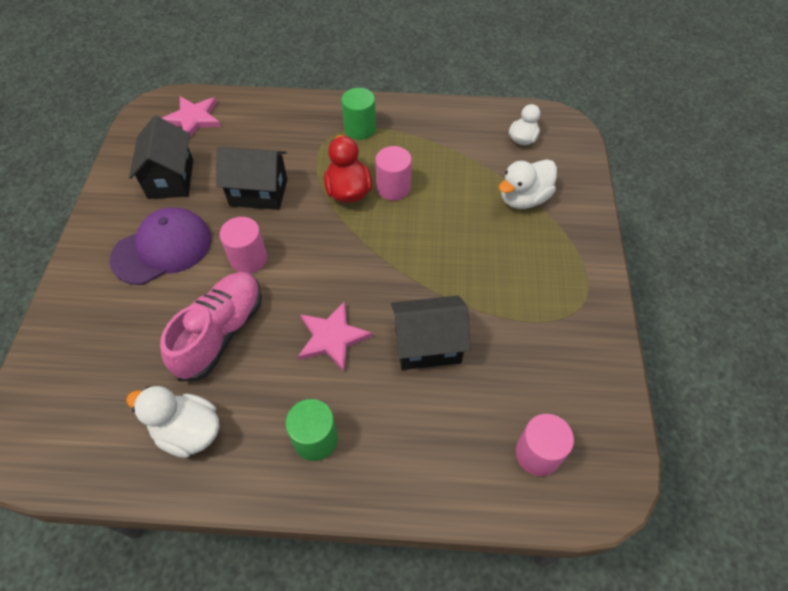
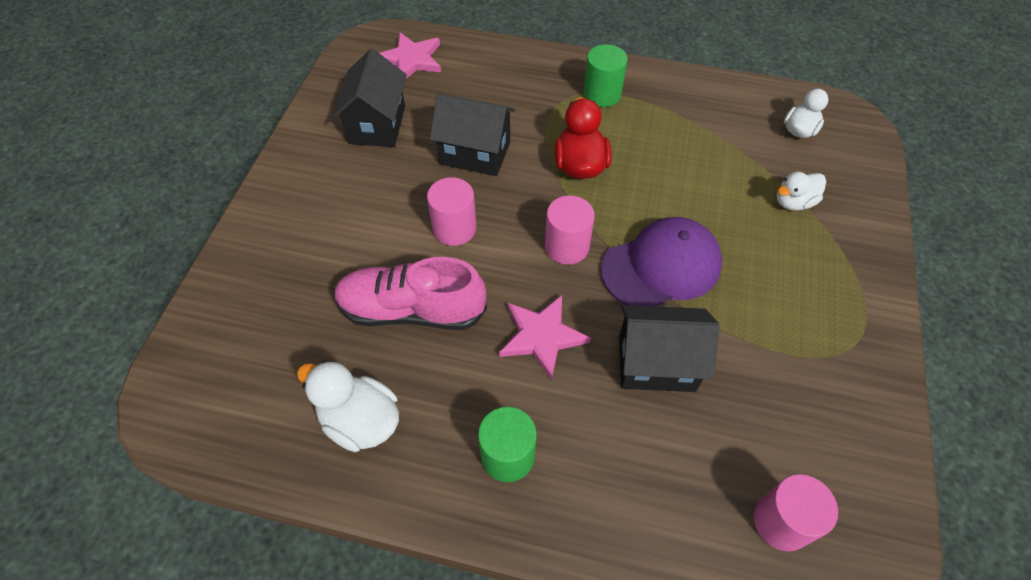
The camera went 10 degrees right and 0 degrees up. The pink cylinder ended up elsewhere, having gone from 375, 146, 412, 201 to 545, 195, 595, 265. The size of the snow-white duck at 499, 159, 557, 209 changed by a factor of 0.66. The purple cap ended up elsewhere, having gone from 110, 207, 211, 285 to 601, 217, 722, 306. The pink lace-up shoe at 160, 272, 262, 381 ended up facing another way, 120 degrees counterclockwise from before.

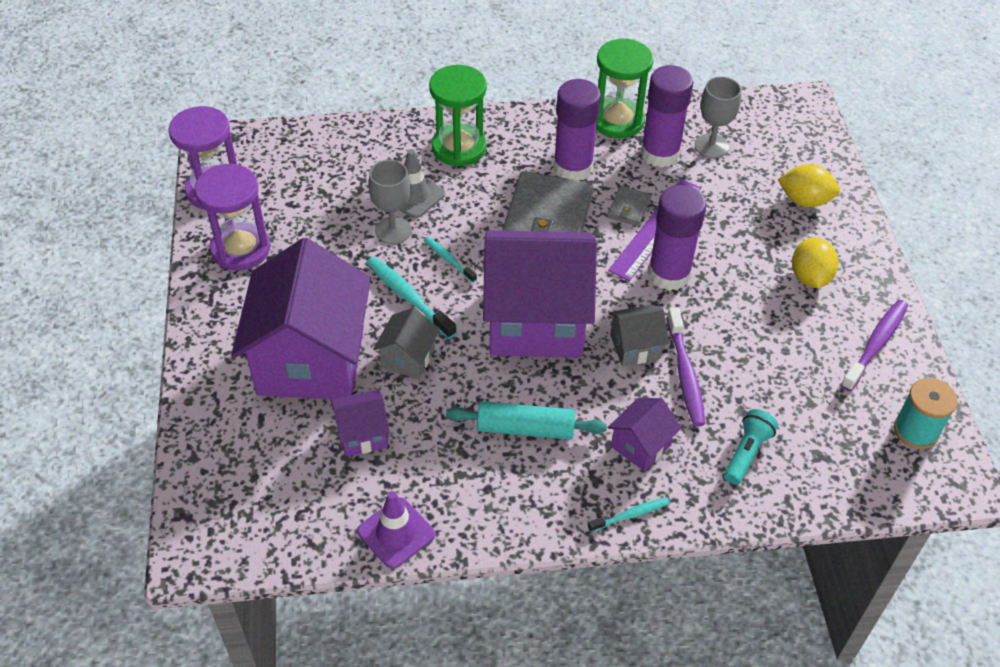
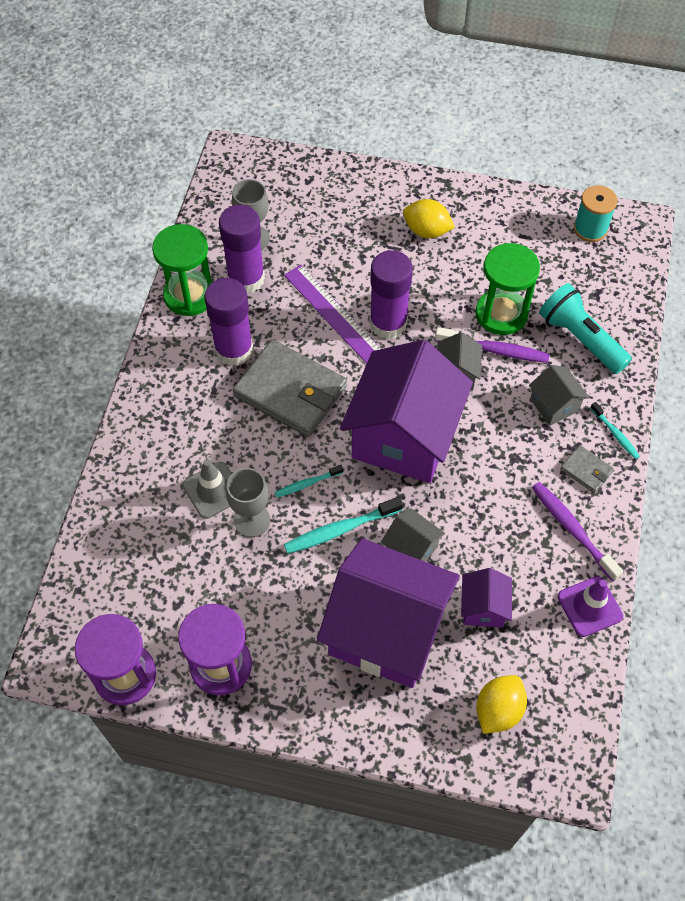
The camera went 70 degrees left and 10 degrees up. The green hourglass ended up elsewhere, having gone from 429, 65, 487, 166 to 476, 243, 540, 335. The bright yellow toy lemon ended up elsewhere, having gone from 778, 164, 840, 207 to 476, 675, 527, 734. The gray billfold ended up elsewhere, having gone from 607, 186, 652, 226 to 560, 445, 614, 493. The purple toothbrush ended up elsewhere, having gone from 841, 300, 908, 391 to 532, 482, 623, 581. What was the purple toy house at 608, 398, 681, 472 turned into the gray toy house at 529, 365, 589, 426. The second view lost the teal rolling pin at 446, 401, 607, 440. The size of the teal flashlight at 724, 409, 778, 485 changed by a factor of 1.61. The teal toothbrush at 588, 497, 670, 532 ended up facing another way, 150 degrees clockwise from before.

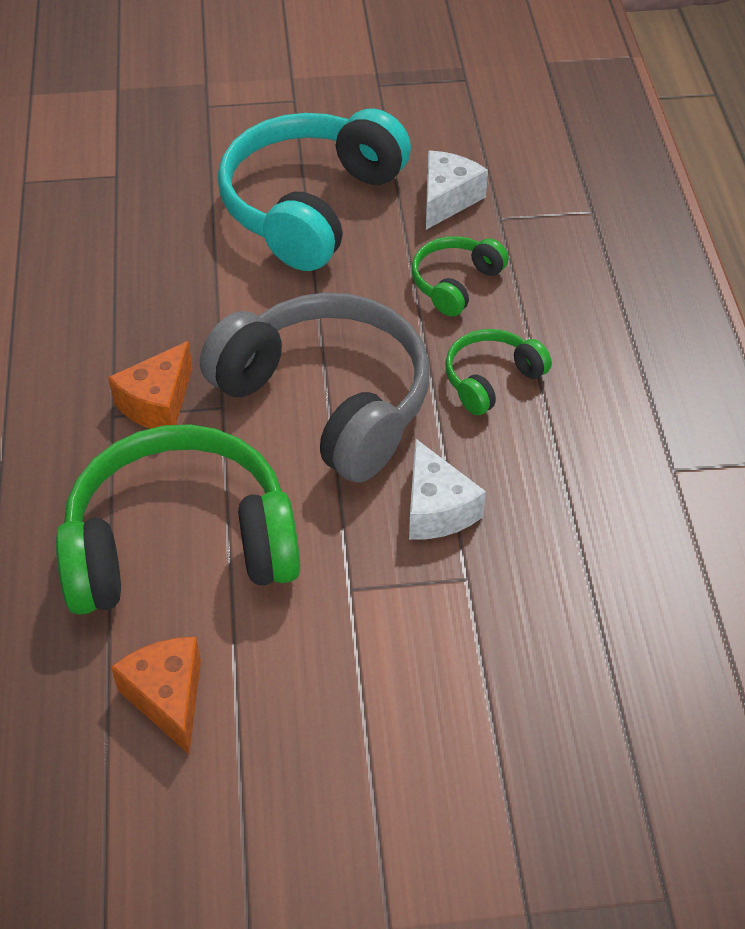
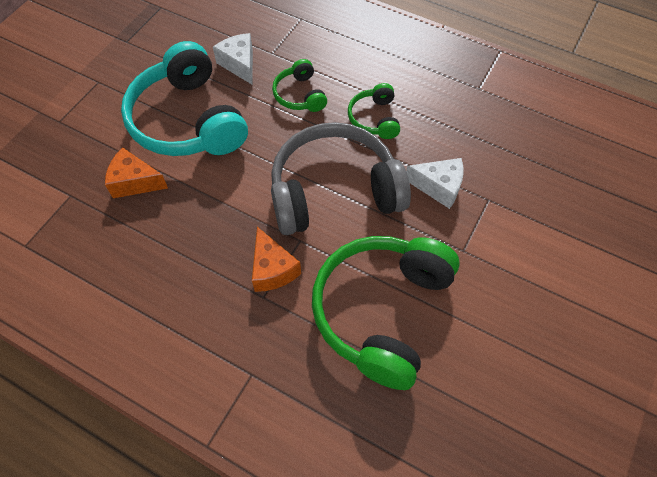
The camera went 55 degrees left and 10 degrees up. The orange-coloured cheese ended up elsewhere, having gone from 111, 637, 201, 754 to 105, 147, 168, 198.

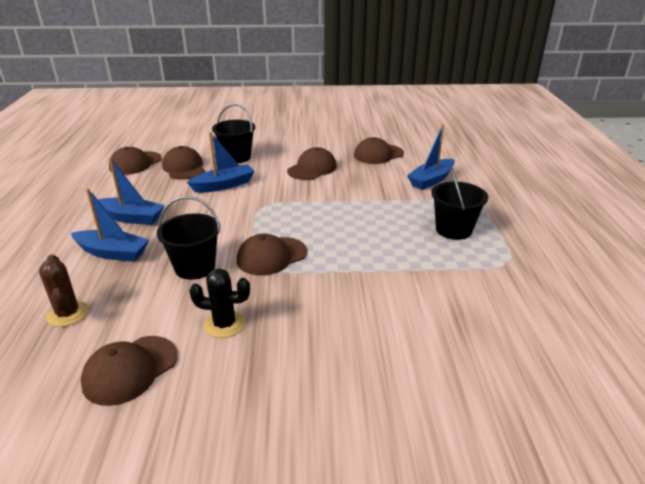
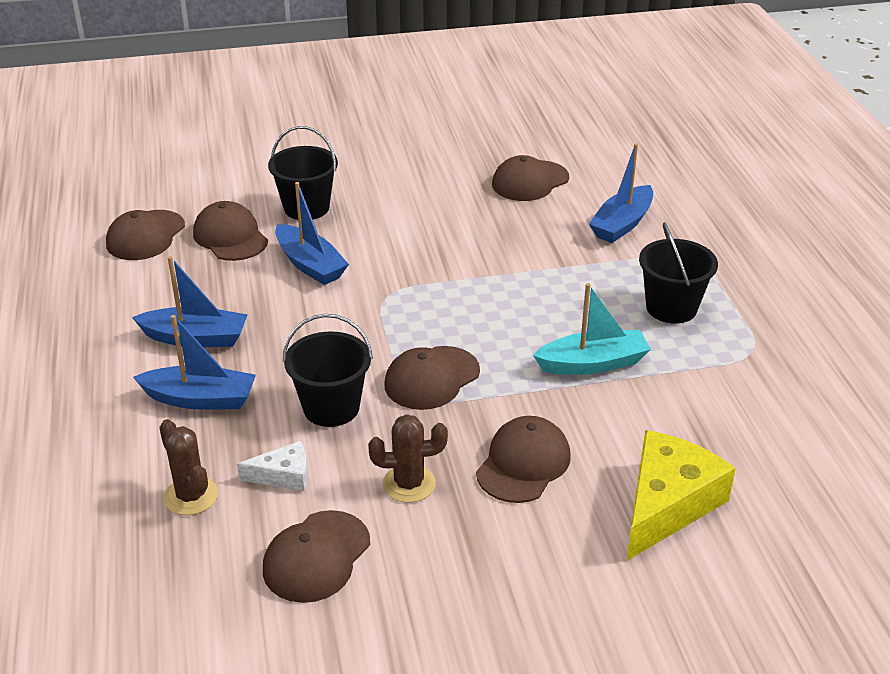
The camera went 10 degrees left and 5 degrees up. The cobalt toy boat at 187, 132, 255, 193 ended up facing another way, 90 degrees clockwise from before. The russet cap ended up elsewhere, having gone from 287, 147, 337, 180 to 476, 416, 571, 503. What was the ebony prickly plant at 189, 268, 250, 338 turned into the russet prickly plant at 368, 414, 448, 503. The second view gained the teal toy boat at 533, 283, 651, 375. The second view gained the bright yellow cheese at 626, 430, 736, 561. The second view gained the snow-white cheese at 237, 441, 308, 491.

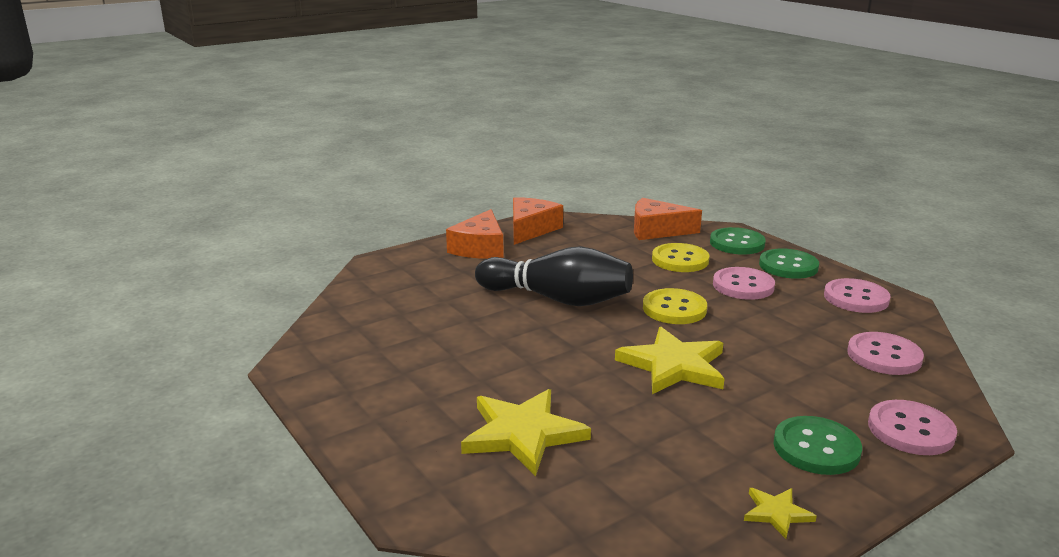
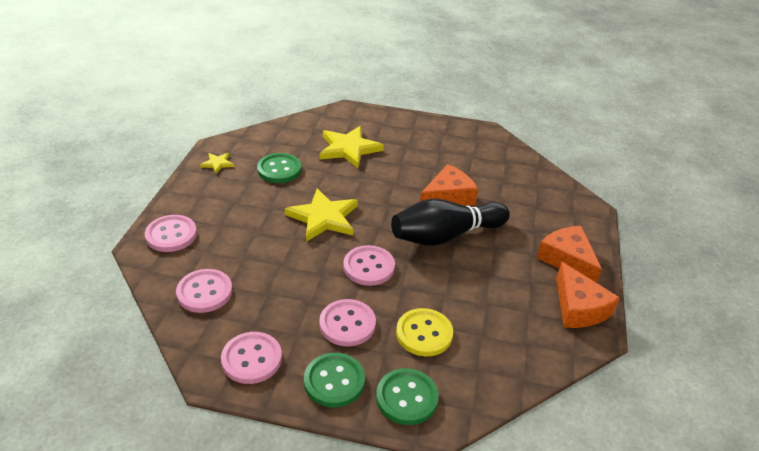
The camera went 135 degrees right and 15 degrees up. The orange-coloured cheese ended up elsewhere, having gone from 634, 198, 702, 240 to 420, 164, 478, 206. What was the bright yellow button at 643, 288, 707, 324 turned into the pink button at 343, 245, 395, 286. The green button ended up elsewhere, having gone from 774, 416, 862, 475 to 257, 153, 302, 183.

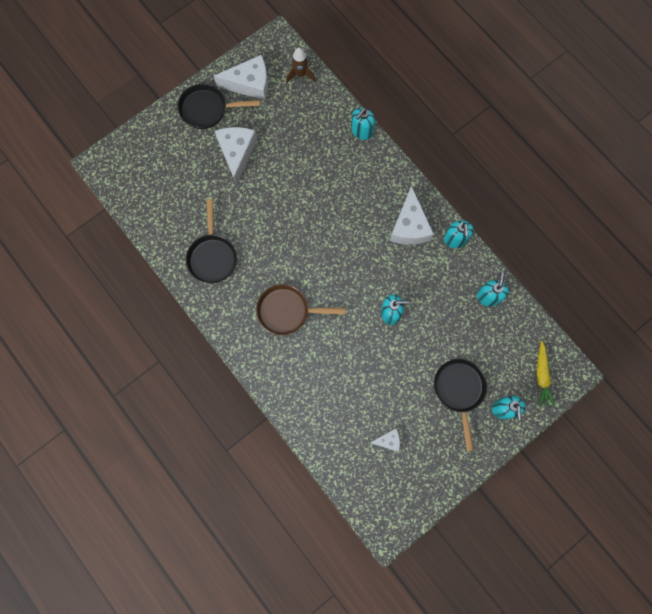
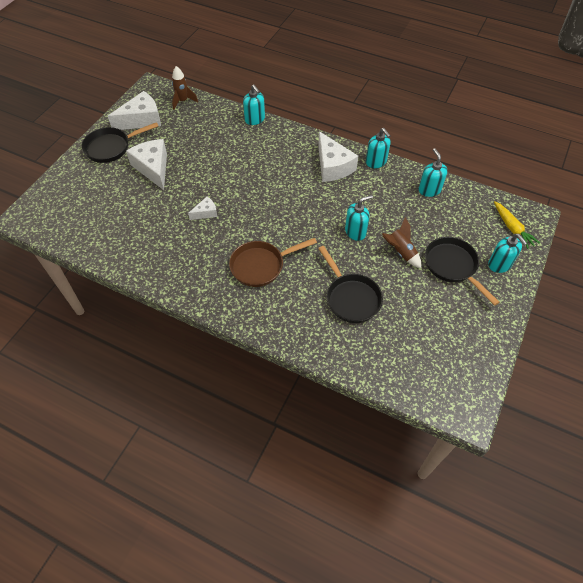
The camera went 25 degrees left and 20 degrees down. The teal soap pump at 351, 108, 375, 140 ended up facing another way, 45 degrees counterclockwise from before. The ebony frying pan ended up elsewhere, having gone from 186, 199, 237, 284 to 318, 246, 383, 323. The snow-white cheese ended up elsewhere, having gone from 370, 429, 400, 451 to 188, 197, 217, 220. The second view gained the russet spaceship at 382, 217, 421, 268.

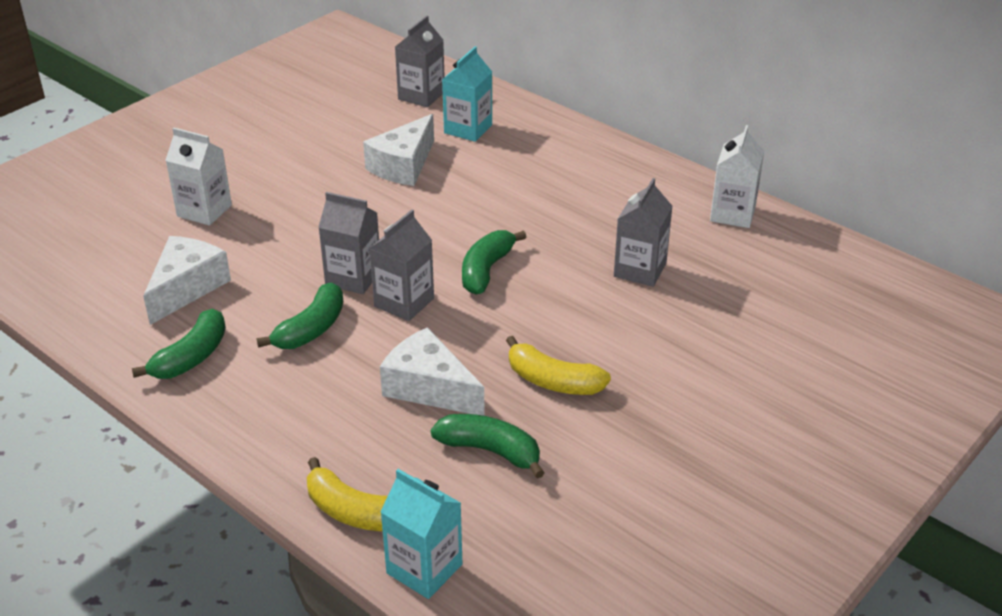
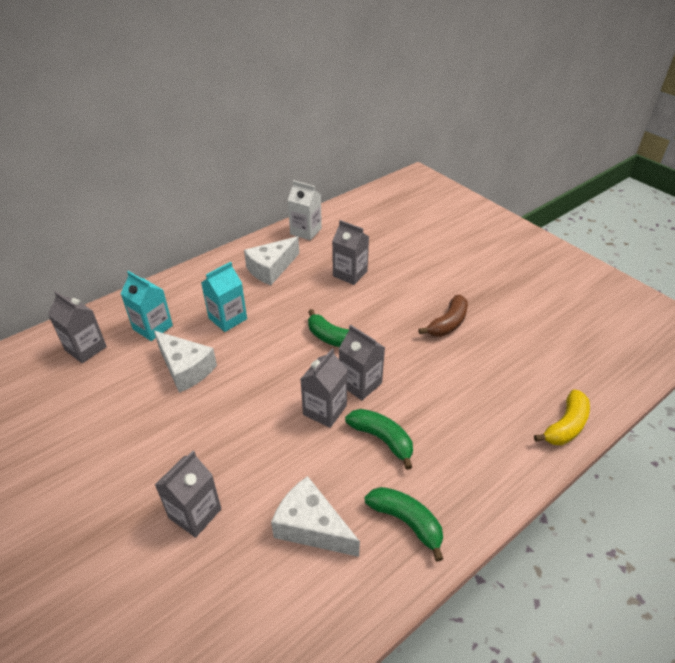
The camera went 80 degrees left and 5 degrees up. What was the snow-white milk carton at 165, 128, 232, 226 turned into the gray milk carton at 155, 451, 221, 538. The snow-white cheese ended up elsewhere, having gone from 380, 327, 485, 416 to 244, 236, 299, 285. What was the bright yellow toy banana at 506, 336, 611, 395 turned into the russet toy banana at 418, 295, 468, 337. The second view lost the green toy banana at 431, 414, 545, 479. The teal milk carton ended up elsewhere, having gone from 380, 469, 462, 599 to 201, 262, 247, 332.

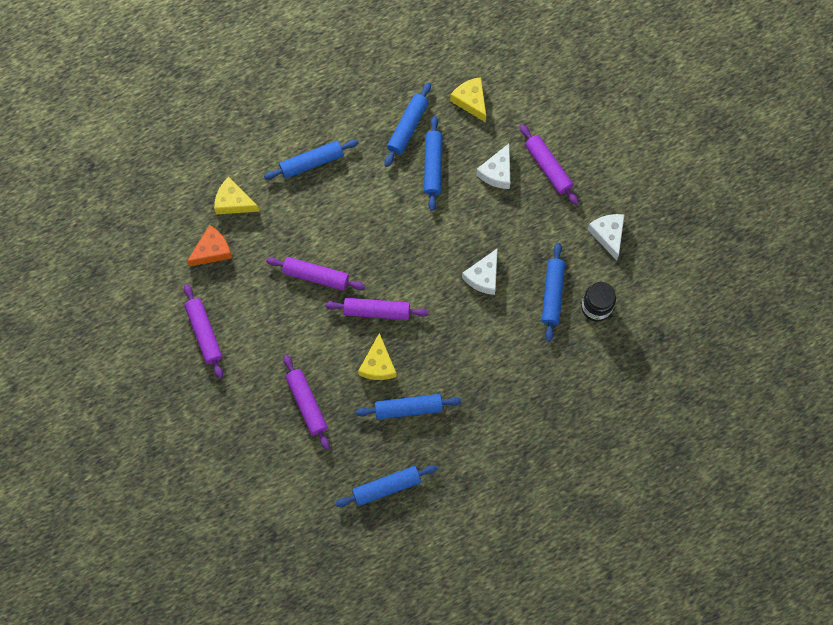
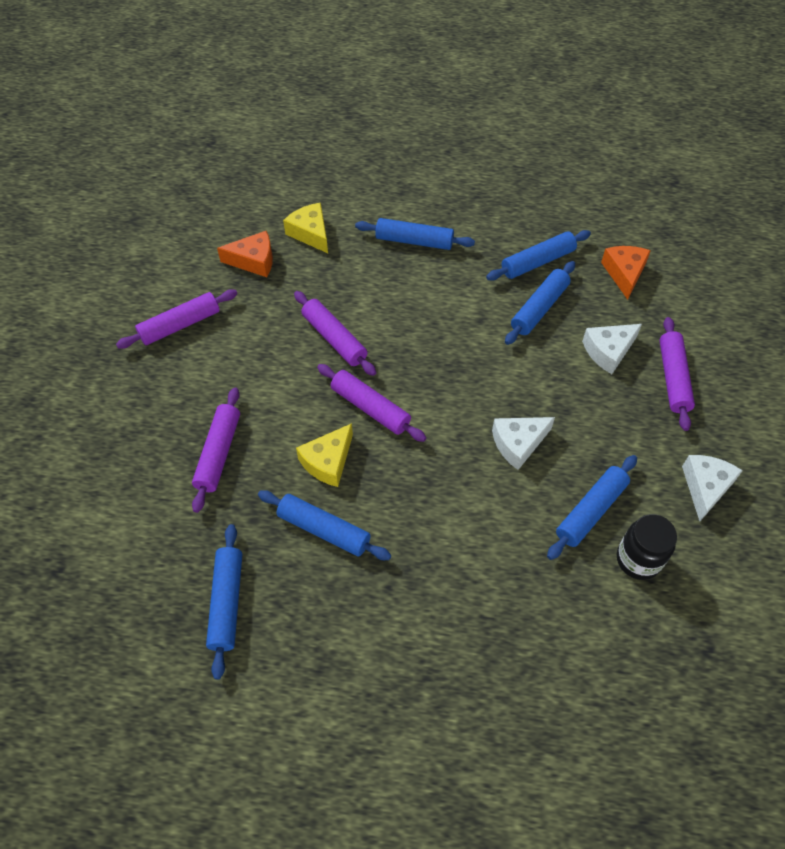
The camera went 35 degrees right and 15 degrees down. What was the bright yellow cheese at 450, 77, 486, 123 turned into the orange-coloured cheese at 601, 246, 651, 300. The purple rolling pin at 184, 284, 223, 379 ended up facing another way, 45 degrees clockwise from before. The cobalt rolling pin at 336, 465, 438, 507 ended up facing another way, 75 degrees clockwise from before.

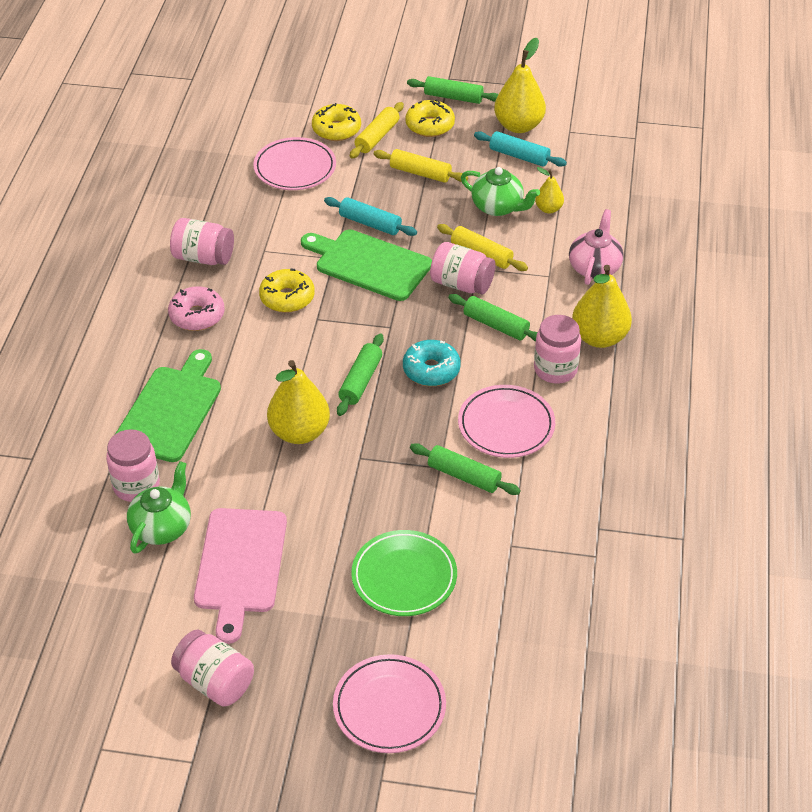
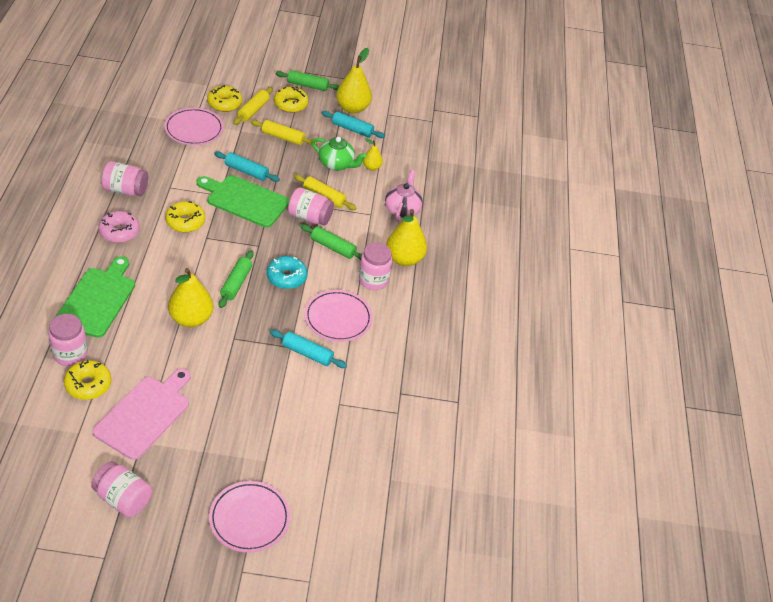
The camera went 10 degrees left and 0 degrees up. What was the green rolling pin at 410, 443, 521, 495 turned into the teal rolling pin at 270, 330, 347, 368. Where the green teapot stood at 127, 461, 191, 554, the bright yellow glazed donut came to stand at 64, 360, 111, 400. The pink cutting board at 194, 508, 287, 644 ended up facing another way, 150 degrees counterclockwise from before. The second view lost the green plate at 351, 530, 457, 616.

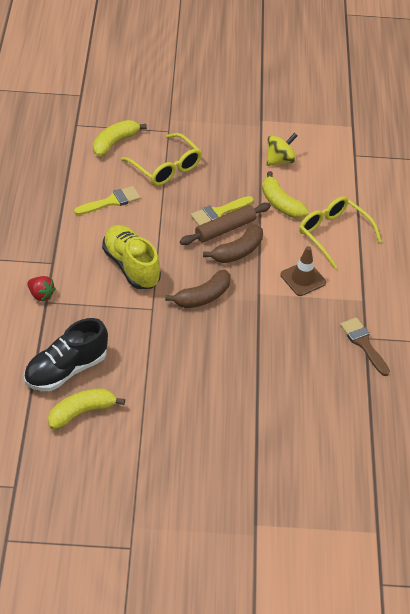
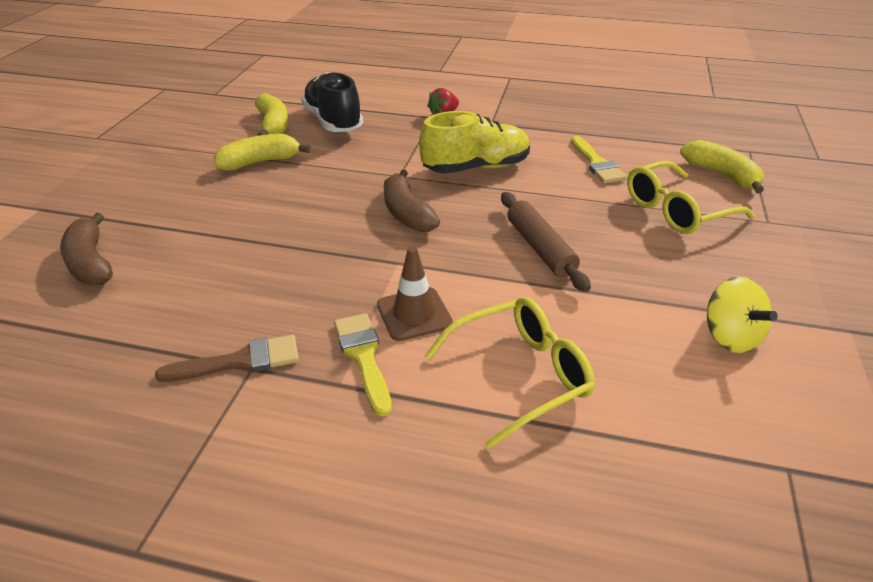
The camera went 105 degrees right and 10 degrees down. The bright yellow toy banana ended up elsewhere, having gone from 262, 171, 309, 218 to 214, 134, 311, 171. The bright yellow paintbrush ended up elsewhere, having gone from 191, 196, 253, 226 to 334, 313, 392, 417. The russet toy banana ended up elsewhere, having gone from 203, 225, 263, 263 to 60, 213, 113, 285.

